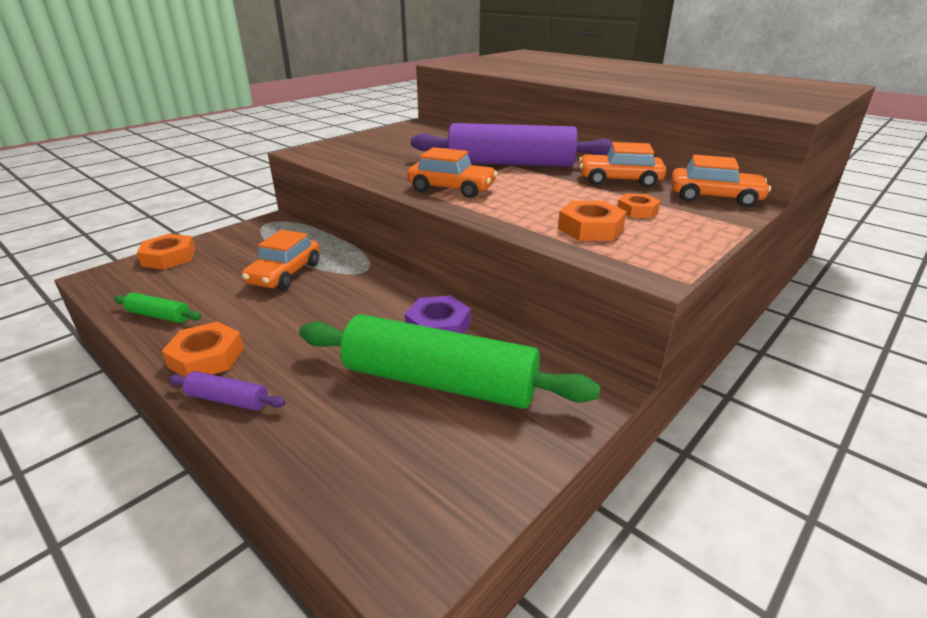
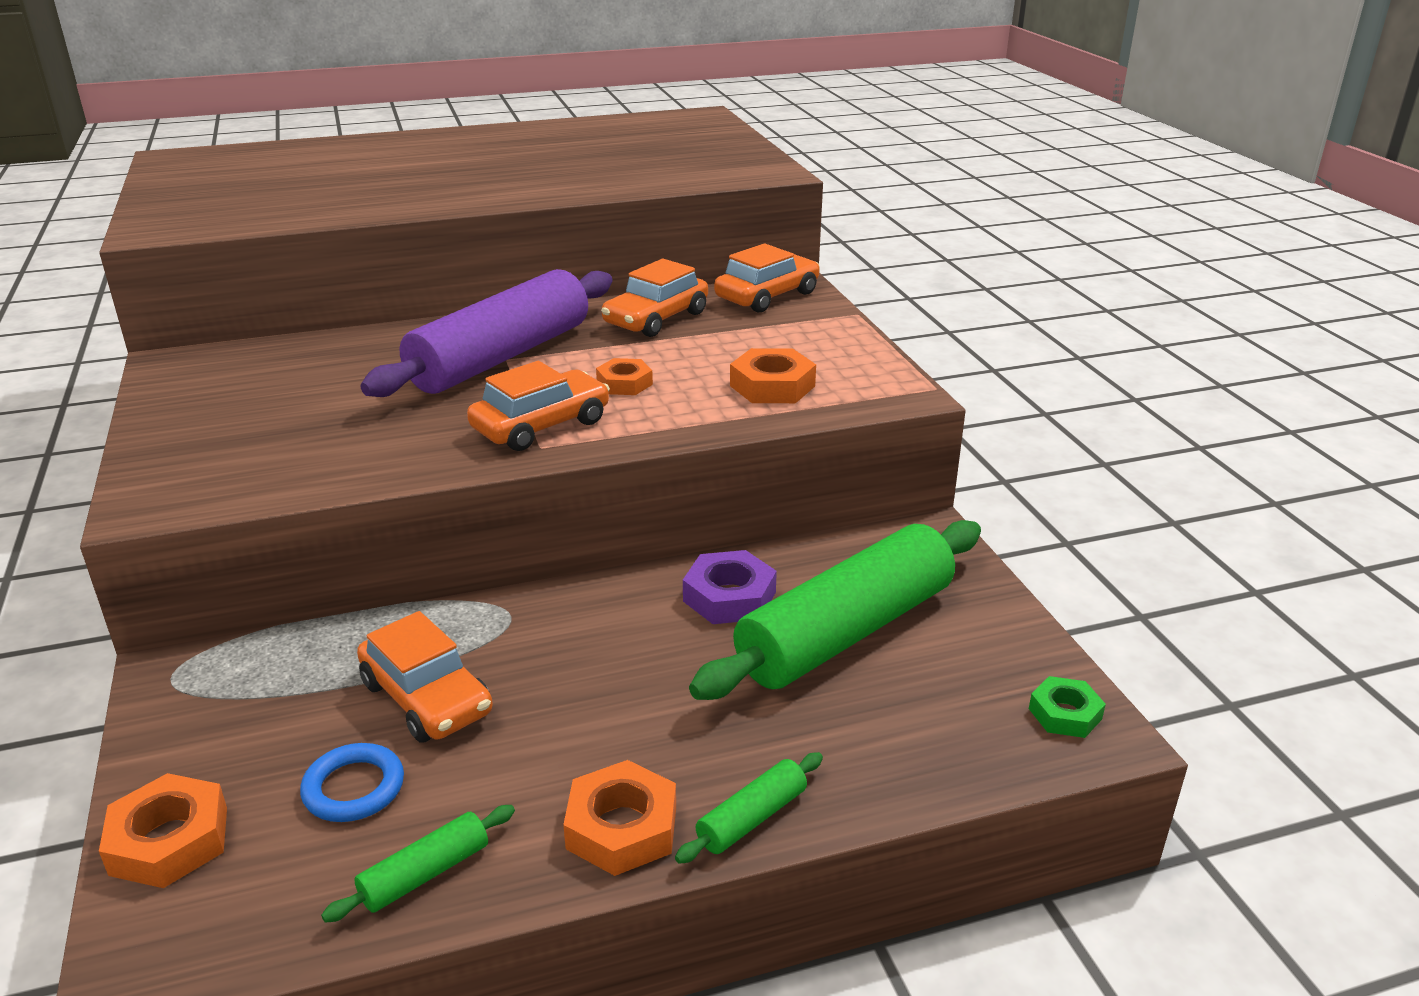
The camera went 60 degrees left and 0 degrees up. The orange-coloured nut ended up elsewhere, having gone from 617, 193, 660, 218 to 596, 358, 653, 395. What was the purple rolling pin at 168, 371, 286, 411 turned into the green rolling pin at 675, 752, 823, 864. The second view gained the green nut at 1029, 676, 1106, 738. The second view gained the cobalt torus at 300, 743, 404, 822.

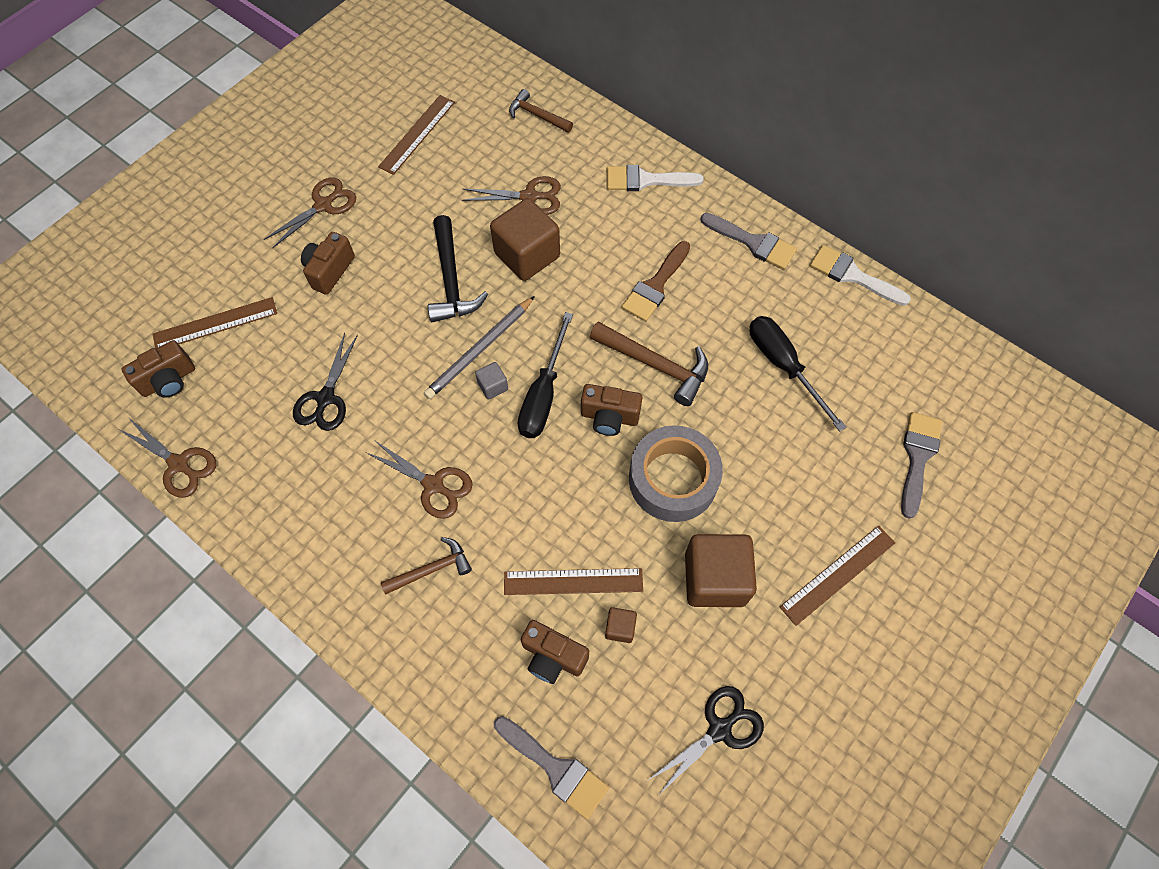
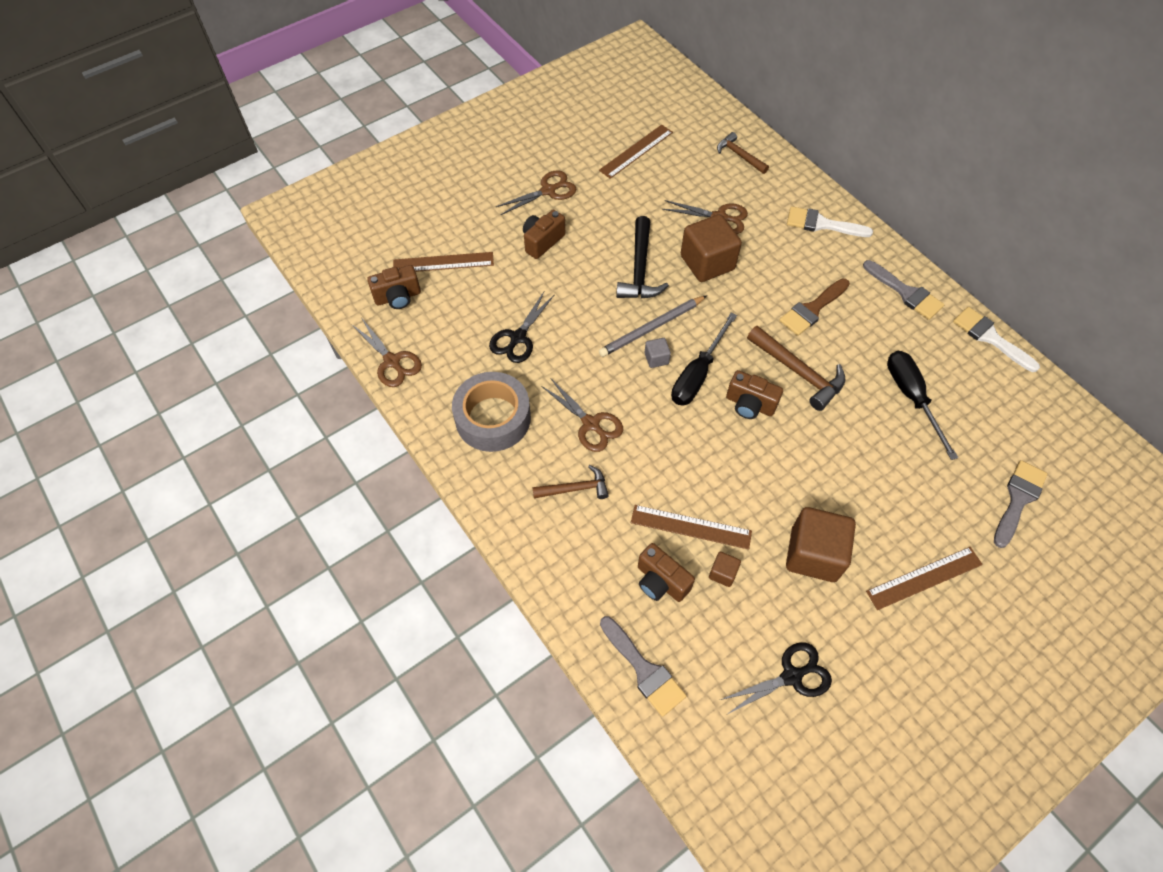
The camera went 15 degrees right and 5 degrees down. The gray tape ended up elsewhere, having gone from 629, 425, 723, 522 to 452, 372, 531, 452.

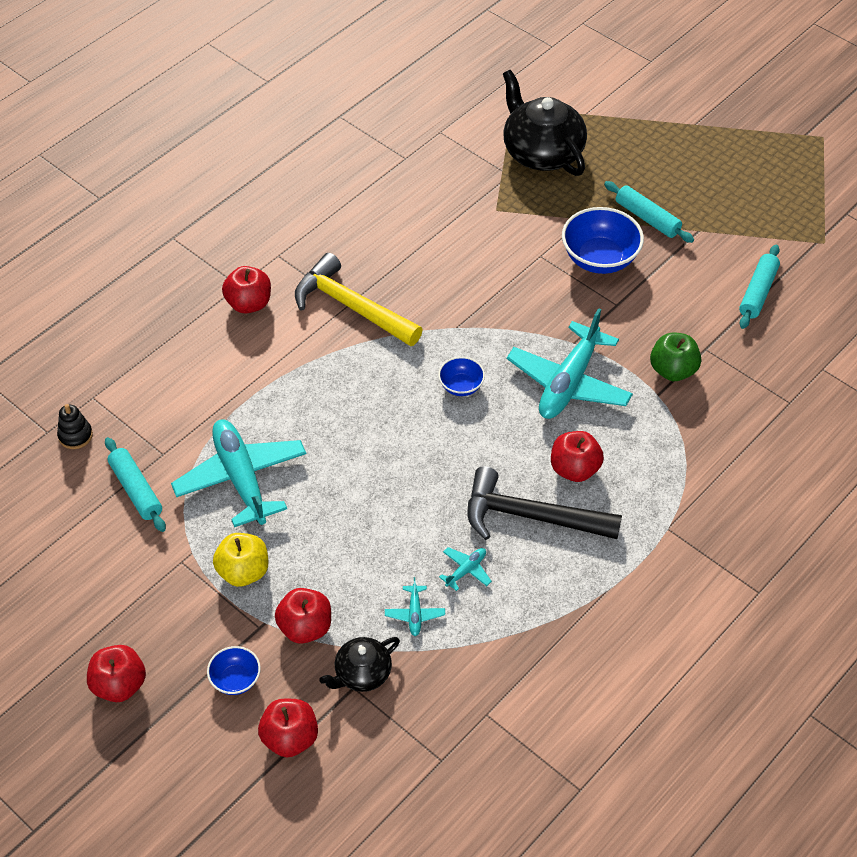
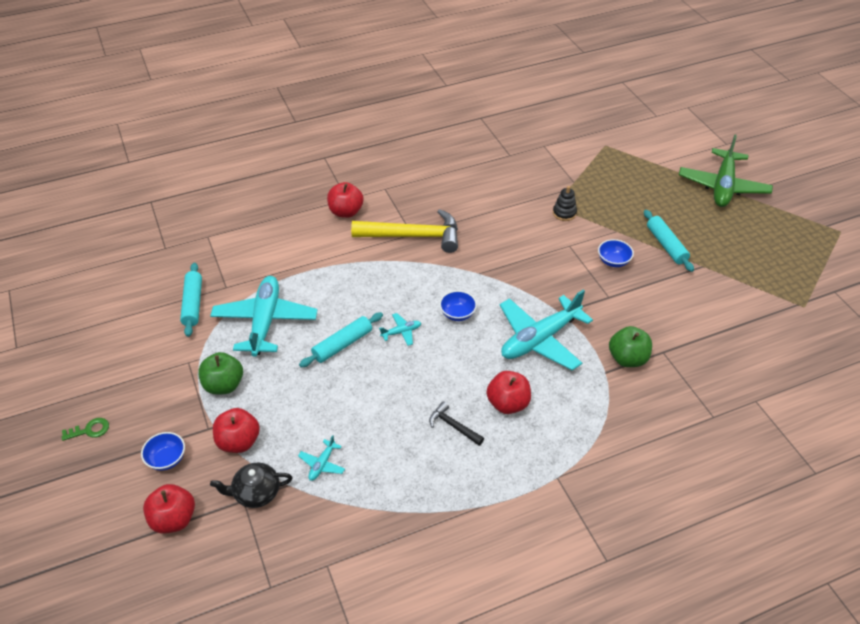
The camera went 25 degrees right and 5 degrees down. The second view lost the ebony teapot at 503, 70, 587, 176. The size of the cobalt bowl at 562, 207, 644, 274 changed by a factor of 0.54. The teal rolling pin ended up elsewhere, having gone from 739, 245, 780, 329 to 299, 312, 383, 367. The bright yellow carpenter's hammer at 295, 253, 423, 346 ended up facing another way, 120 degrees clockwise from before. The ebony stacking rings ended up elsewhere, having gone from 57, 404, 93, 449 to 553, 186, 577, 221. The size of the ebony carpenter's hammer at 467, 466, 622, 540 changed by a factor of 0.46. What was the bright yellow apple fruit at 213, 533, 268, 587 turned into the green apple fruit at 198, 352, 243, 395. The teal toy plane ended up elsewhere, having gone from 439, 547, 492, 591 to 379, 313, 421, 346. Where the scarlet apple fruit stood at 87, 645, 146, 702, the green key came to stand at 62, 418, 109, 441. The second view gained the green toy plane at 679, 134, 773, 207.

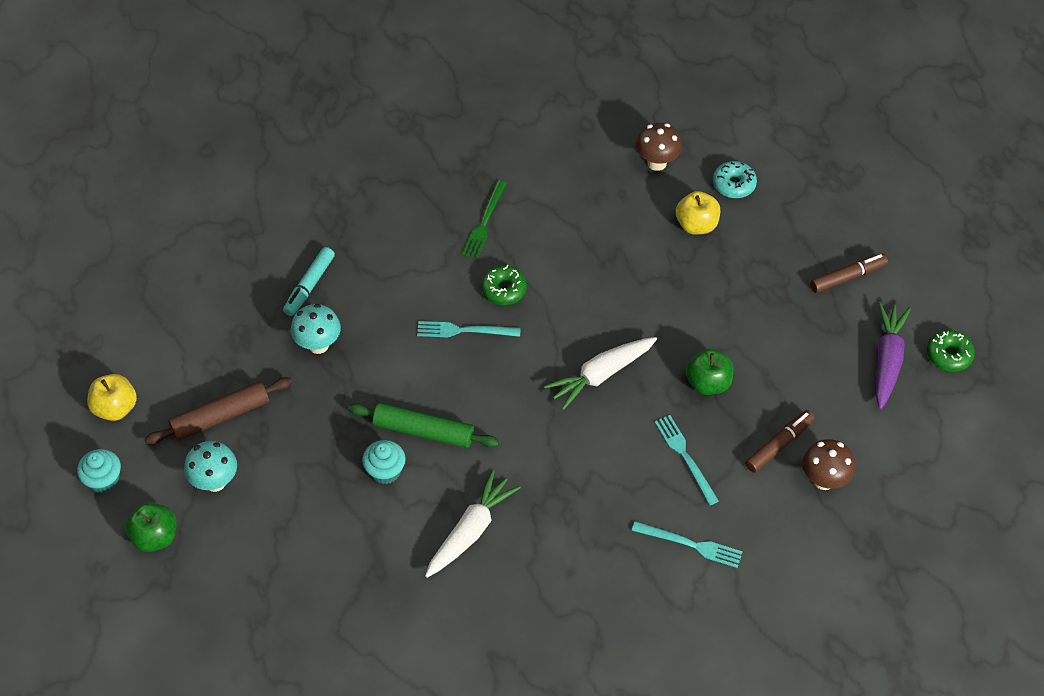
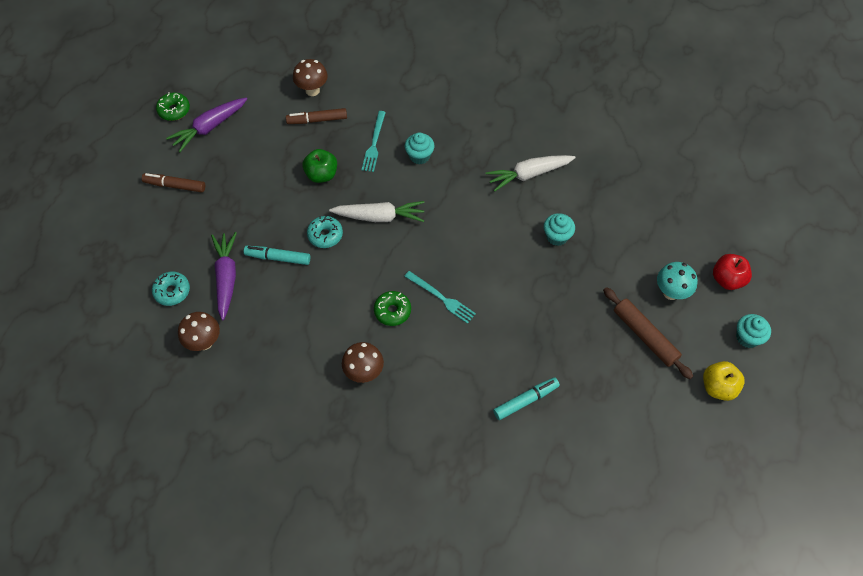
The camera went 145 degrees left and 5 degrees up. Where the green table fork stood at 462, 180, 507, 259, the russet mushroom came to stand at 342, 342, 384, 383. Where the bright yellow apple fruit stood at 676, 191, 720, 235, the purple root vegetable came to stand at 211, 232, 237, 320. The second view lost the teal mushroom at 291, 304, 341, 354. The russet rolling pin at 145, 377, 292, 445 ended up facing another way, 45 degrees clockwise from before. The second view lost the green rolling pin at 348, 403, 499, 448. What was the green apple fruit at 125, 502, 177, 552 turned into the scarlet apple fruit at 713, 254, 752, 290. The second view lost the teal table fork at 631, 521, 743, 568. The second view gained the teal fairy cake at 405, 132, 435, 164. The second view gained the teal glazed donut at 307, 216, 343, 248. The second view gained the teal marker at 244, 246, 310, 265.

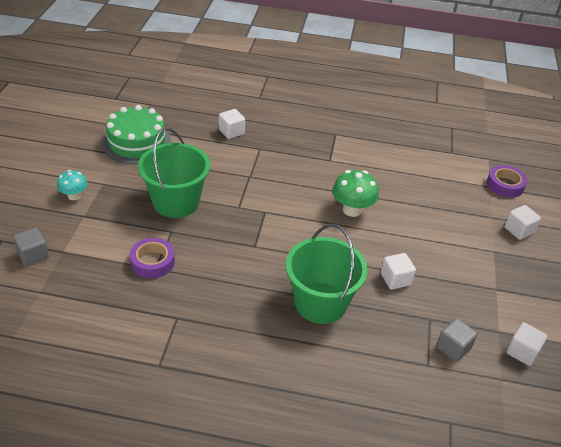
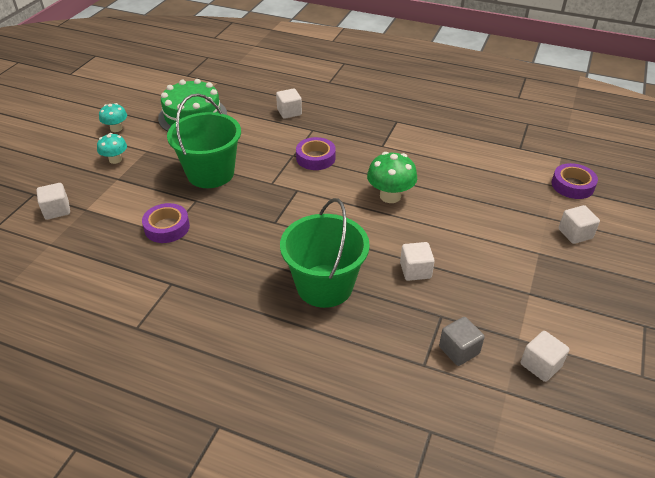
The camera went 15 degrees right and 0 degrees up. What was the gray cube at 13, 228, 49, 266 turned into the snow-white cube at 36, 183, 70, 220. The second view gained the teal mushroom at 99, 103, 127, 132. The second view gained the purple tape at 296, 137, 336, 170.

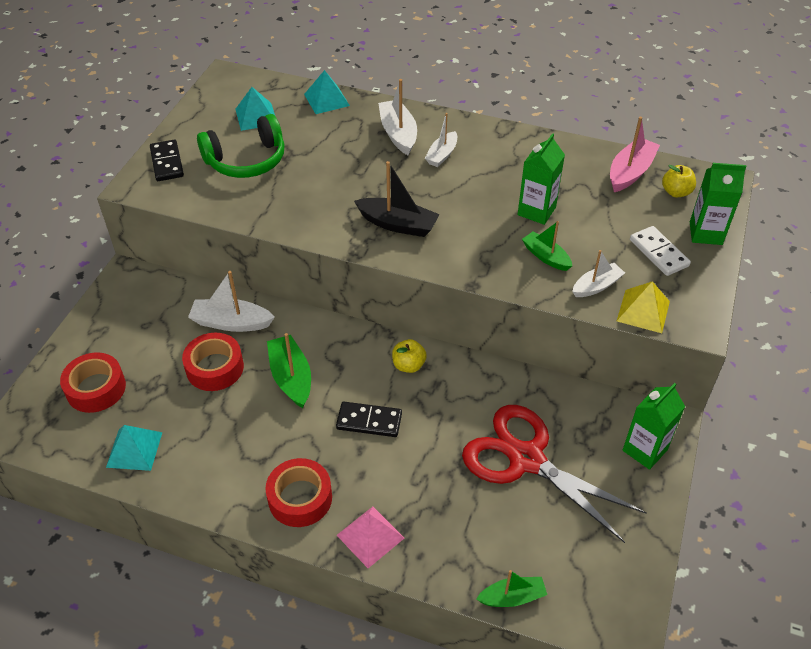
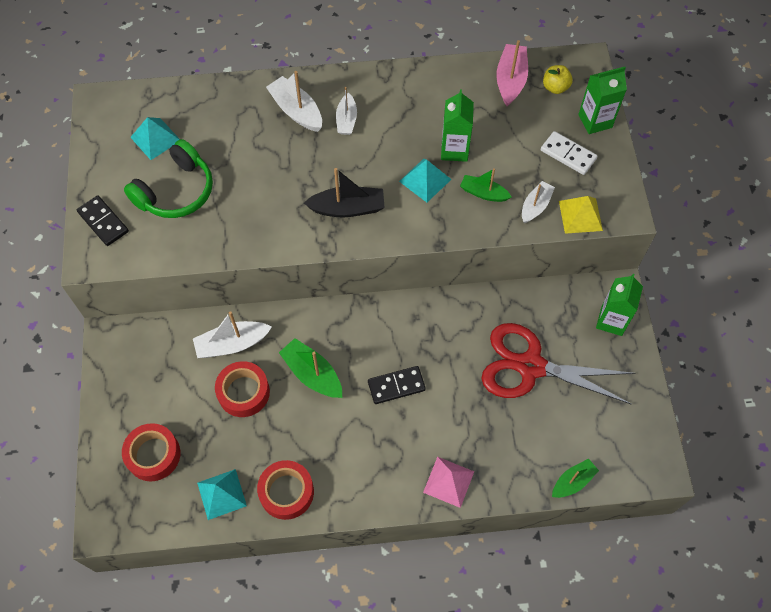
The camera went 25 degrees left and 15 degrees up. The teal pyramid shape ended up elsewhere, having gone from 304, 70, 350, 114 to 399, 159, 451, 202. The second view lost the bright yellow apple fruit at 392, 339, 427, 373. The scarlet tape ended up elsewhere, having gone from 265, 458, 332, 527 to 257, 460, 314, 520.

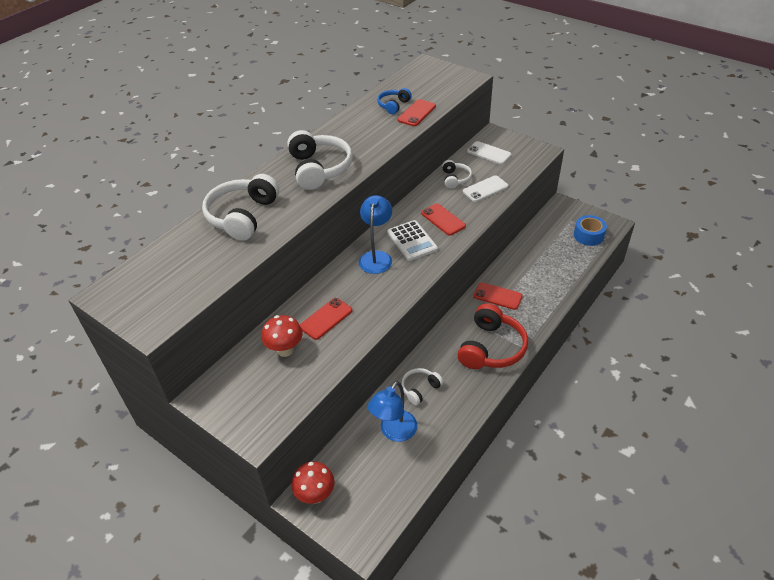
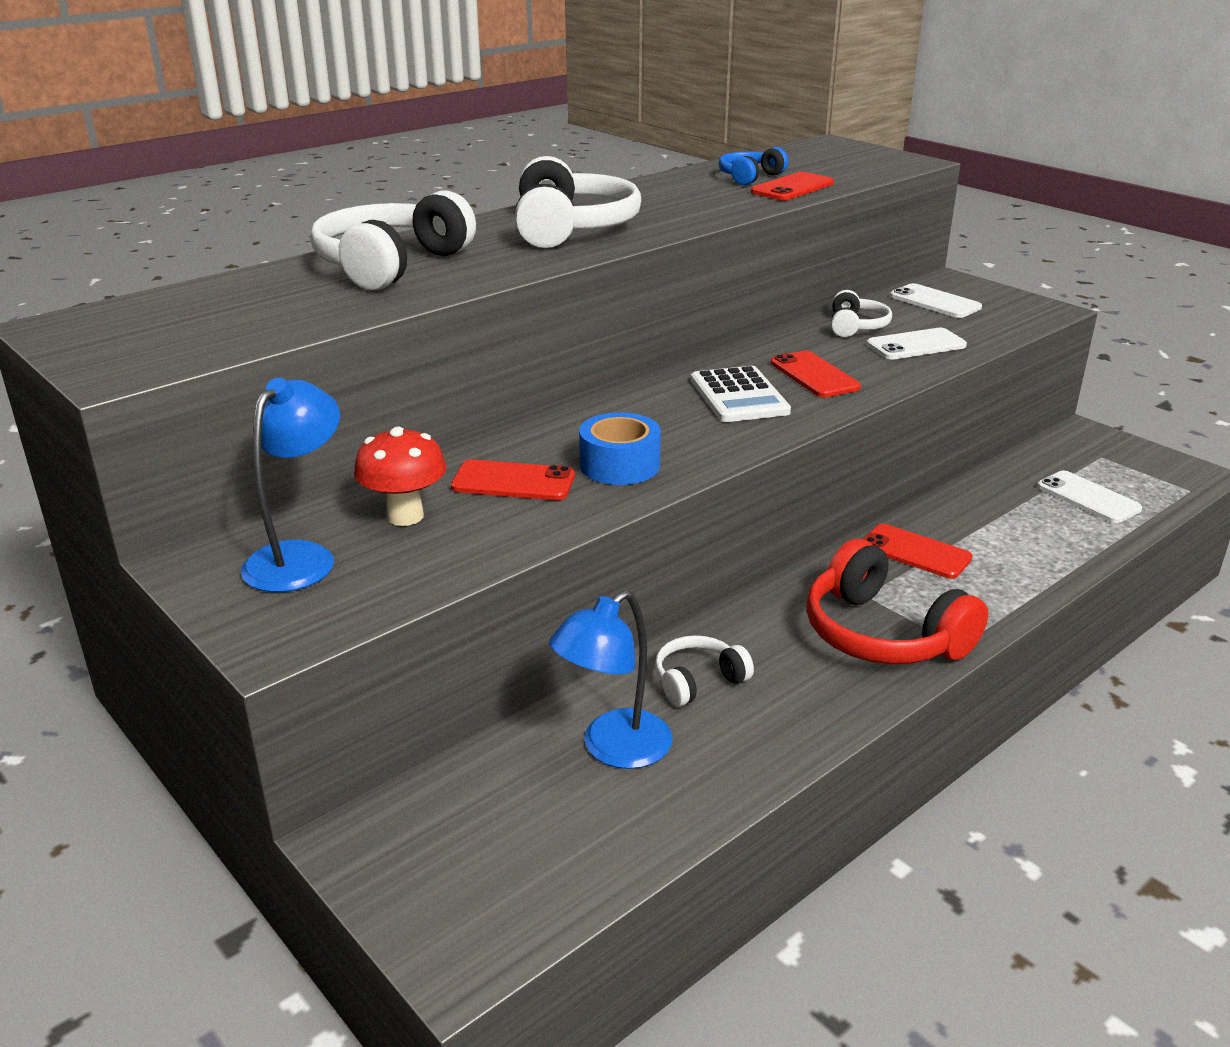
The camera went 10 degrees right and 15 degrees down. The cobalt reading lamp ended up elsewhere, having gone from 359, 195, 392, 274 to 241, 378, 340, 592. The cobalt tape ended up elsewhere, having gone from 574, 215, 607, 246 to 579, 412, 661, 485. The scarlet mobile phone at 300, 298, 352, 340 ended up facing another way, 45 degrees clockwise from before. The scarlet over-ear headphones at 457, 303, 528, 369 ended up facing another way, 105 degrees clockwise from before. The second view lost the scarlet mushroom at 292, 461, 335, 504. The second view gained the snow-white mobile phone at 1037, 471, 1142, 523.

